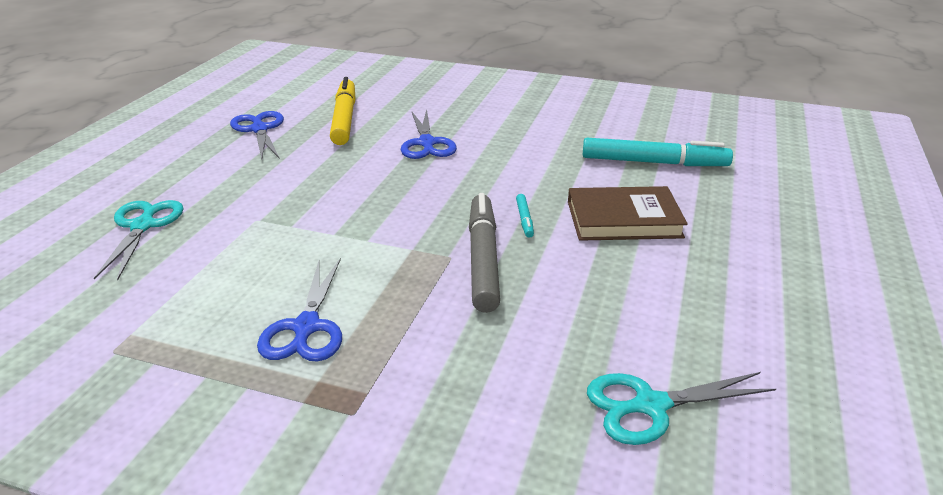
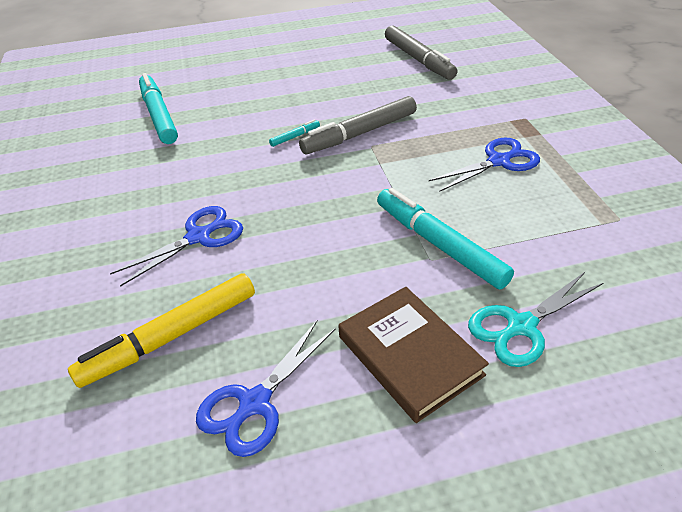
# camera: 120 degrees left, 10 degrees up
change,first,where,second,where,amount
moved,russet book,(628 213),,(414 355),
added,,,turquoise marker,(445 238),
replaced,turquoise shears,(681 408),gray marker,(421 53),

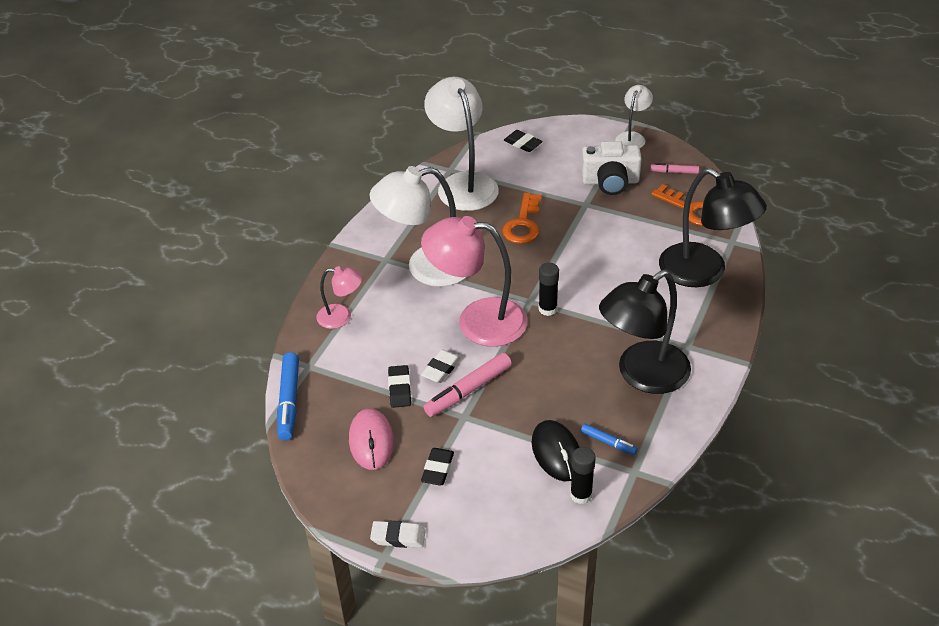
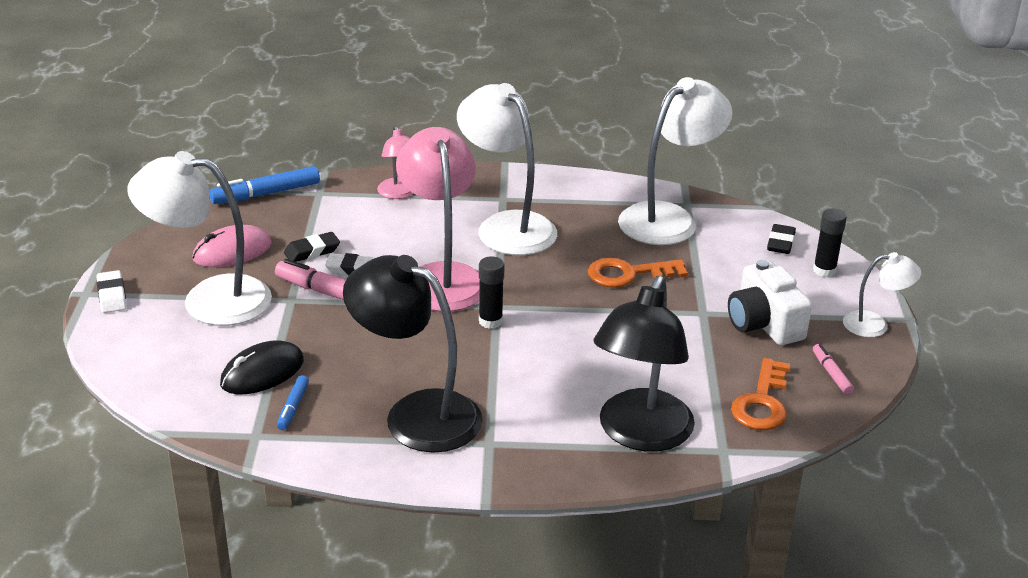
# camera: 65 degrees right, 10 degrees down
change,first,where,second,where,amount
replaced,black gum eraser,(437 467),snow-white lamp,(199 238),
moved,black stick of glue,(583 475),,(830 243),

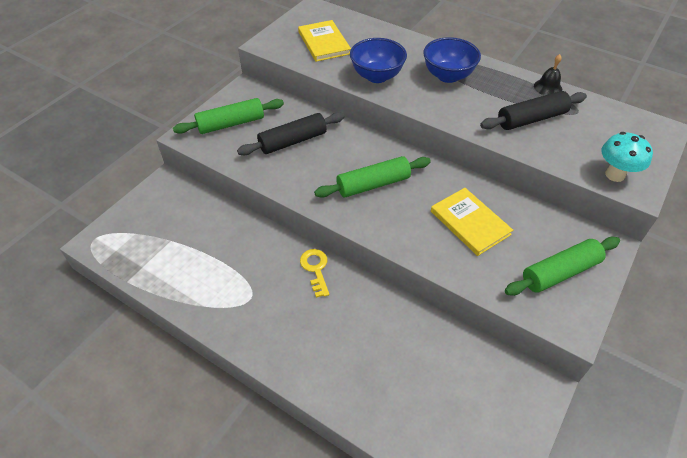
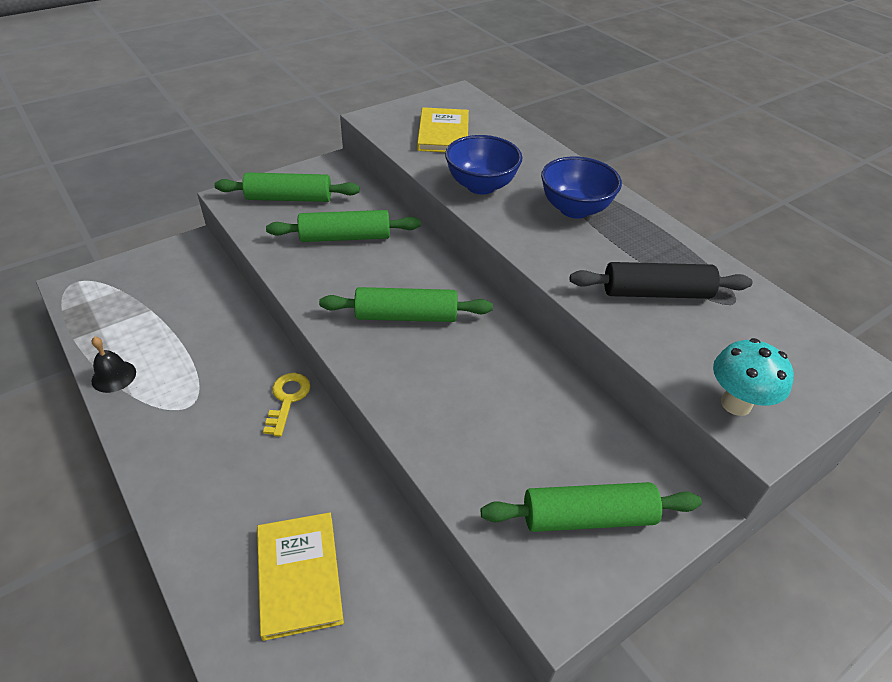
# camera: 20 degrees right, 5 degrees down
change,first,where,second,where,amount
moved,black hand bell,(548 74),,(113 365),
moved,bright yellow book,(472 222),,(300 576),
recoloured,black dough roller,(290 133),green dough roller,(343 226),

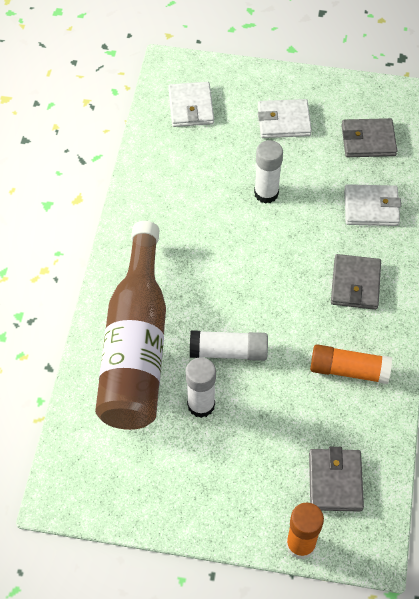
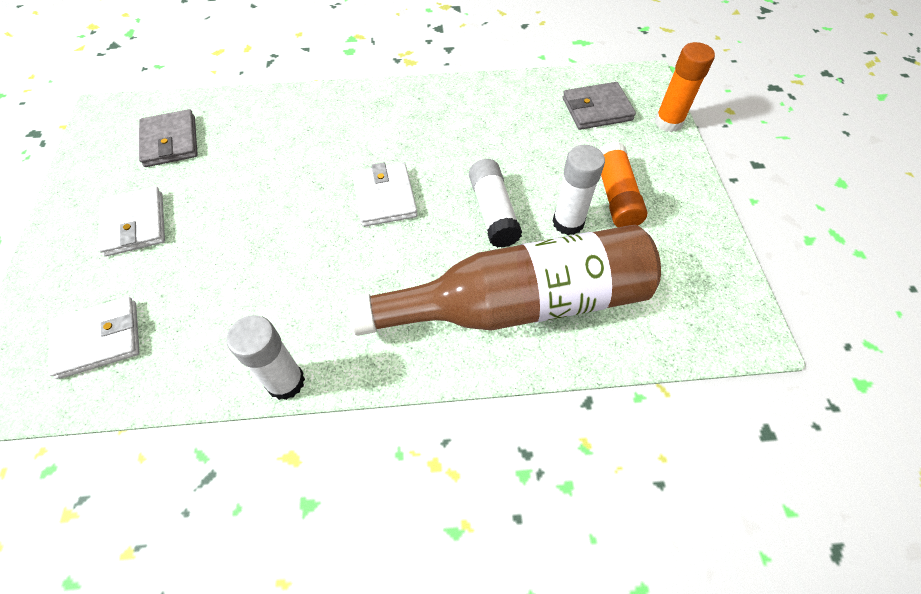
# camera: 105 degrees left, 0 degrees up
change,first,where,second,where,amount
moved,snow-white stick of glue,(268 172),,(266 357),
moved,snow-white wallet,(372 205),,(385 194),
moved,bright orange stick of glue,(351 364),,(623 184),
removed,gray wallet,(356 282),,,

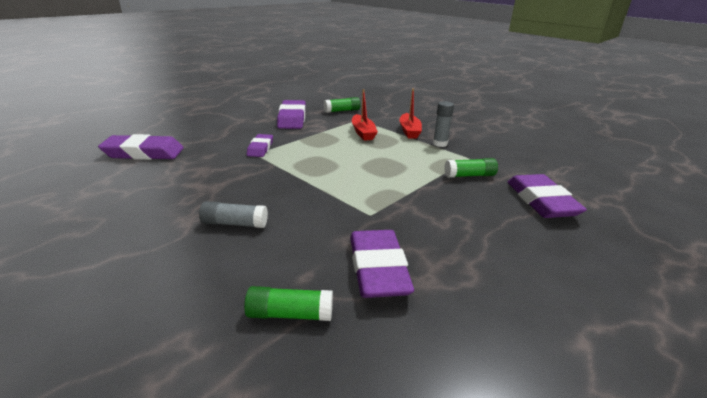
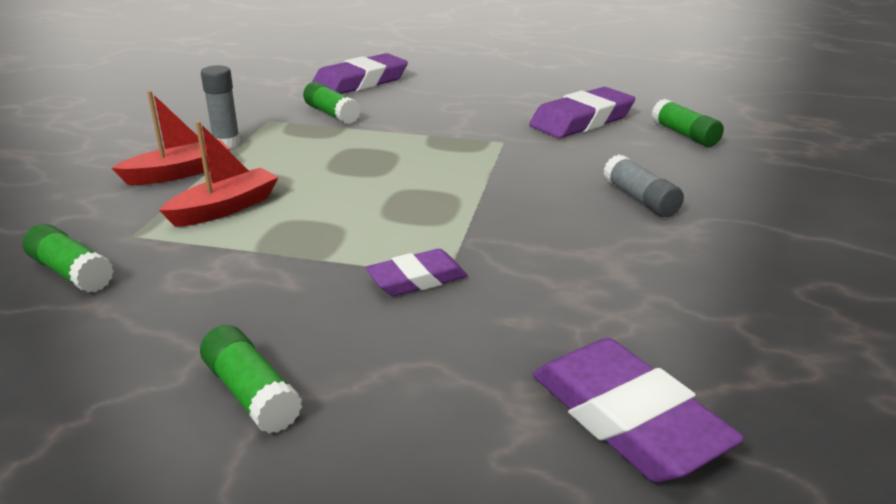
# camera: 120 degrees left, 0 degrees up
change,first,where,second,where,amount
added,,,green stick of glue,(251 379),
removed,purple gum eraser,(291 114),,,

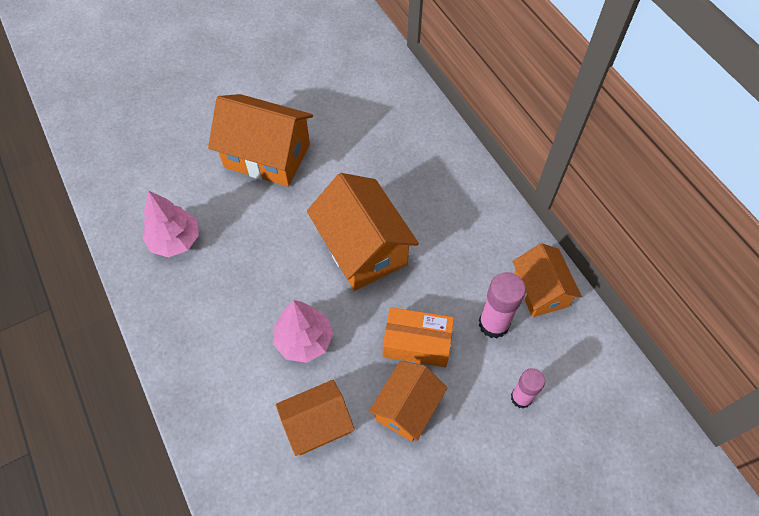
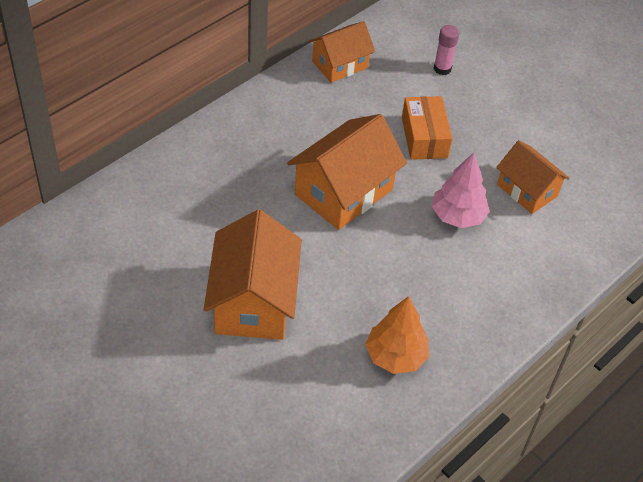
# camera: 110 degrees left, 10 degrees down
change,first,where,second,where,amount
recoloured,rose-pink toy tree,(171 223),bright orange toy tree,(397 335),
removed,bright orange cottage,(408 401),,,
removed,rose-pink stick of glue,(502 305),,,

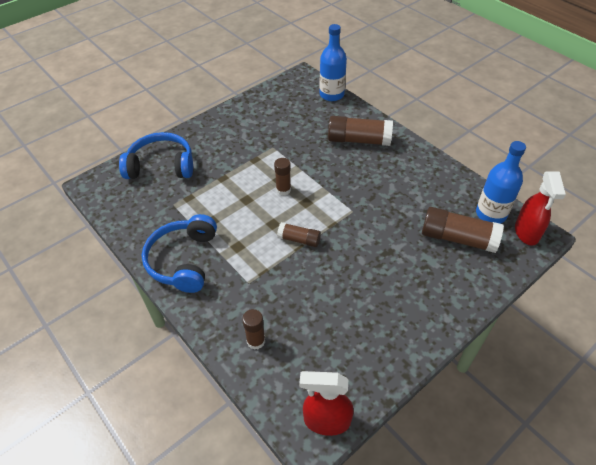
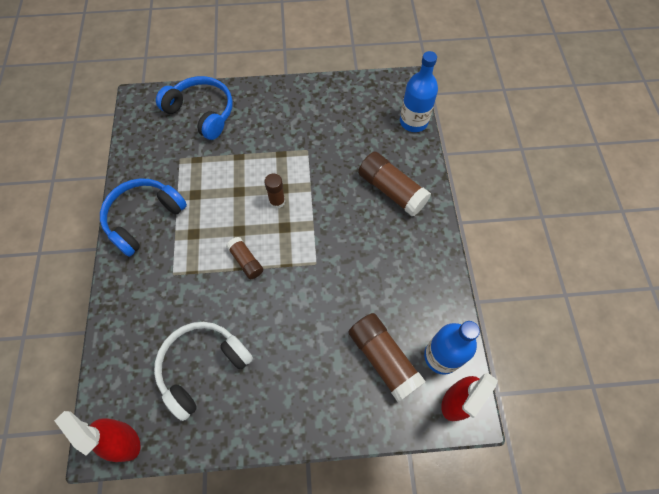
# camera: 35 degrees right, 15 degrees up
change,first,where,second,where,amount
added,,,snow-white headphones,(203 371),
removed,russet stick of glue,(253 329),,,

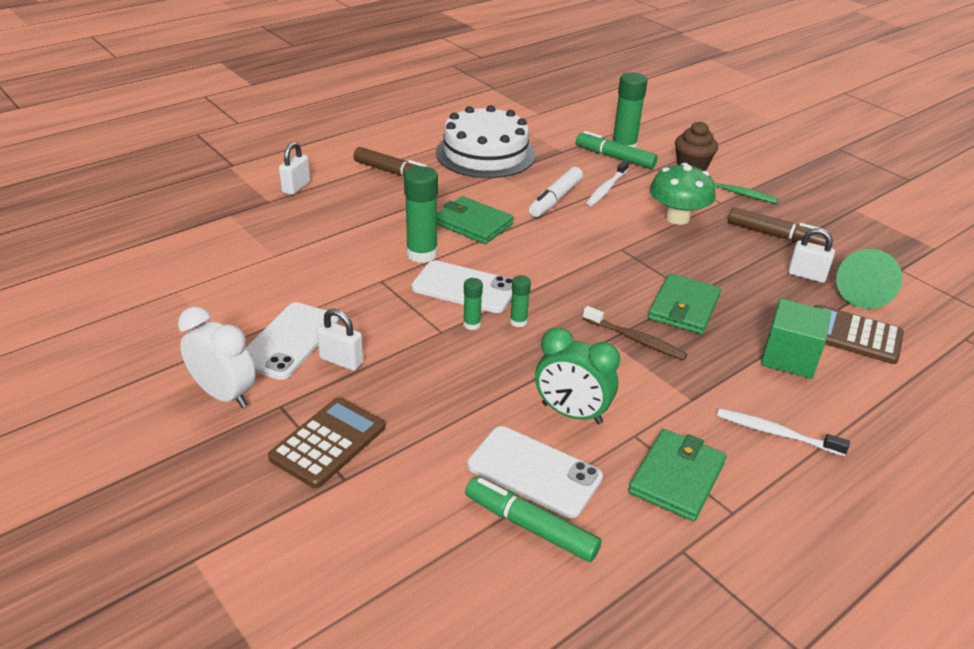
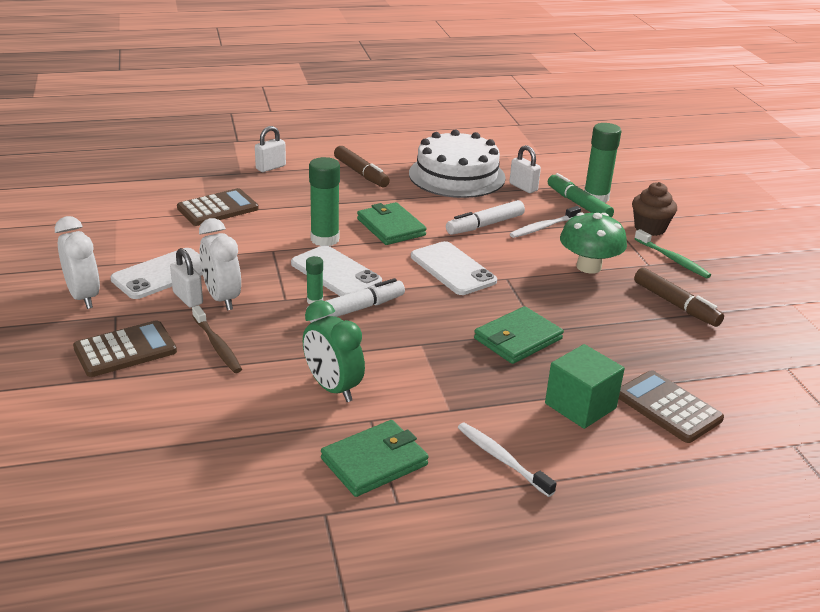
# camera: 25 degrees right, 5 degrees down
change,first,where,second,where,amount
added,,,russet adding machine,(218 207),
moved,russet toothbrush,(635 333),,(217 339),
added,,,snow-white clock,(220 264),
replaced,green stick of glue,(520 301),snow-white marker,(356 300),
moved,snow-white mobile phone,(535 472),,(454 268),
moved,snow-white lock,(811 255),,(525 169),
removed,green marker,(533 519),,,
removed,green cone,(869 279),,,

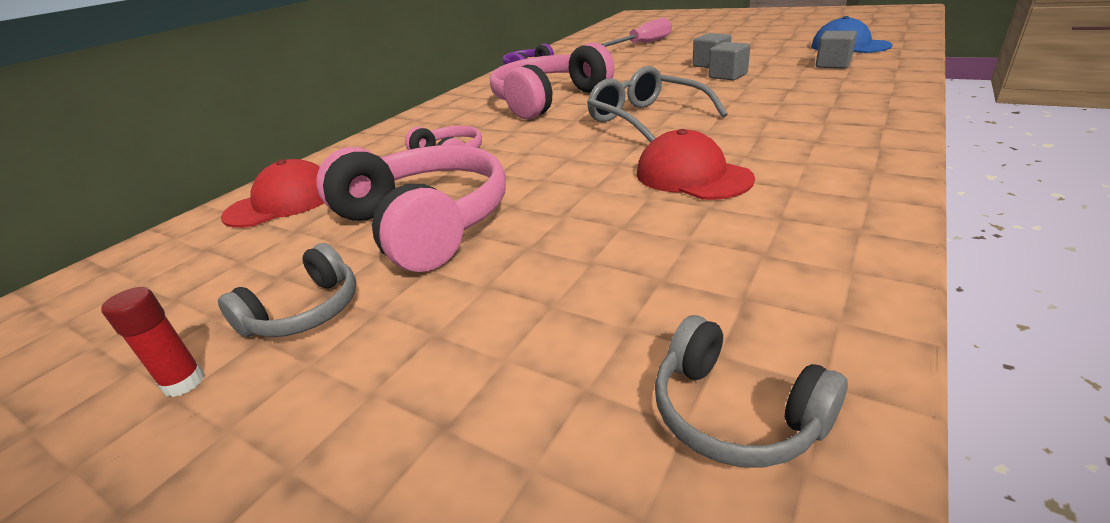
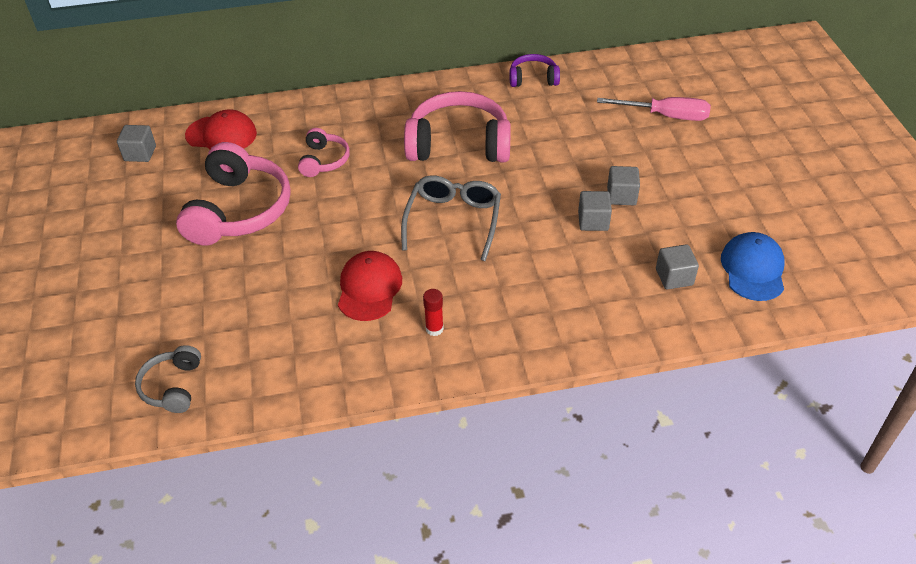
# camera: 45 degrees right, 15 degrees up
change,first,where,second,where,amount
added,,,gray cube,(136 143),
moved,crimson stick of glue,(153 342),,(433 312),
removed,gray headphones,(287 290),,,

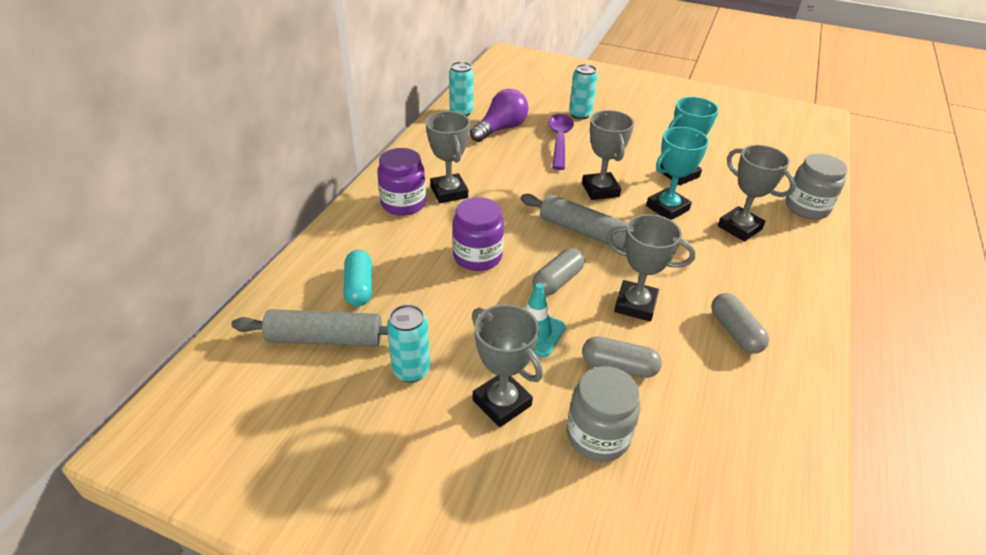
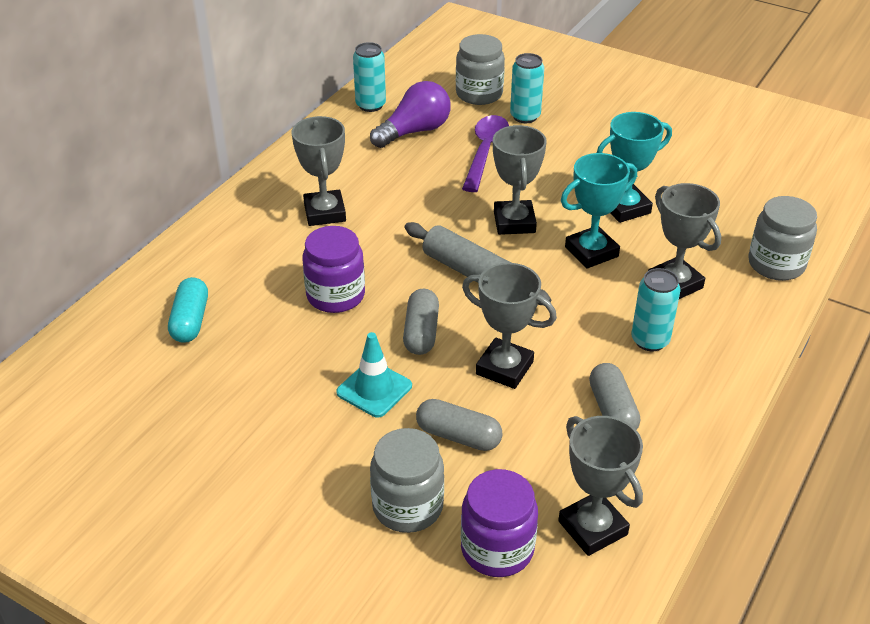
# camera: 10 degrees right, 0 degrees up
change,first,where,second,where,amount
turned,gray pill shape,(559 272),,(421 322),45 degrees counterclockwise
added,,,gray preserve jar,(480 69),
moved,purple preserve jar,(401 182),,(499 523),
moved,gray prize cup,(507 365),,(600 486),
moved,turquoise can,(408 343),,(656 309),
removed,gray dough roller,(309 328),,,

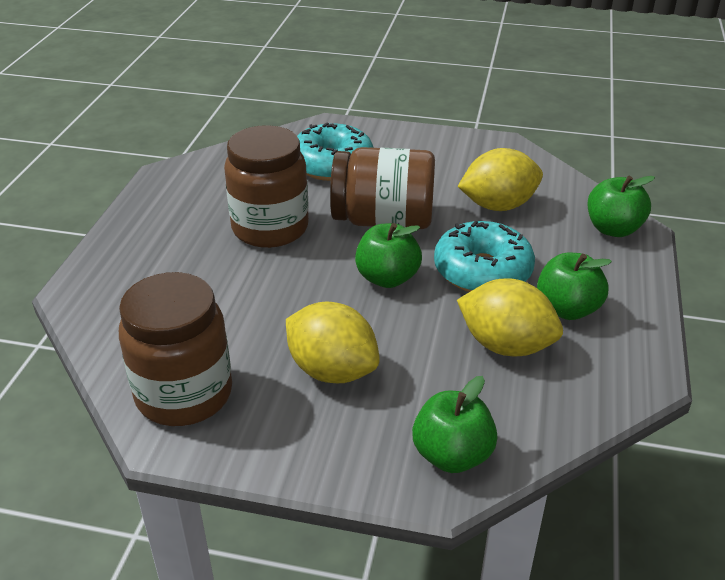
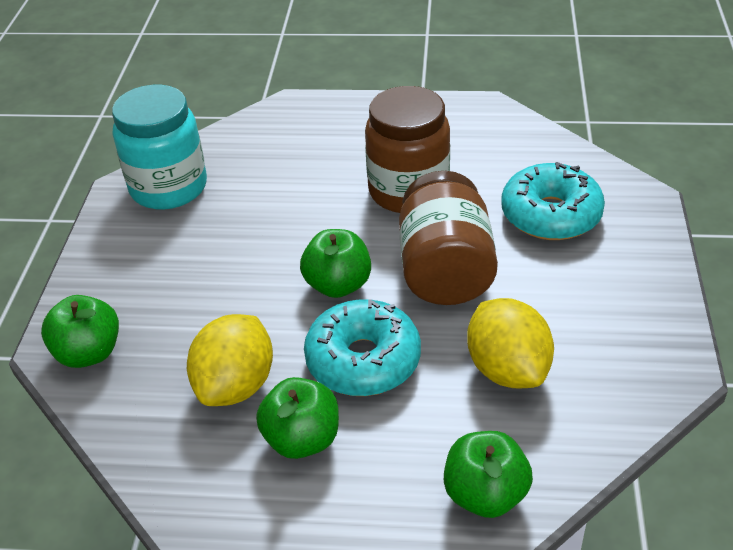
# camera: 85 degrees right, 5 degrees up
change,first,where,second,where,amount
recoloured,russet preserve jar,(175 349),turquoise preserve jar,(159 147),
removed,bright yellow lemon,(333 342),,,

